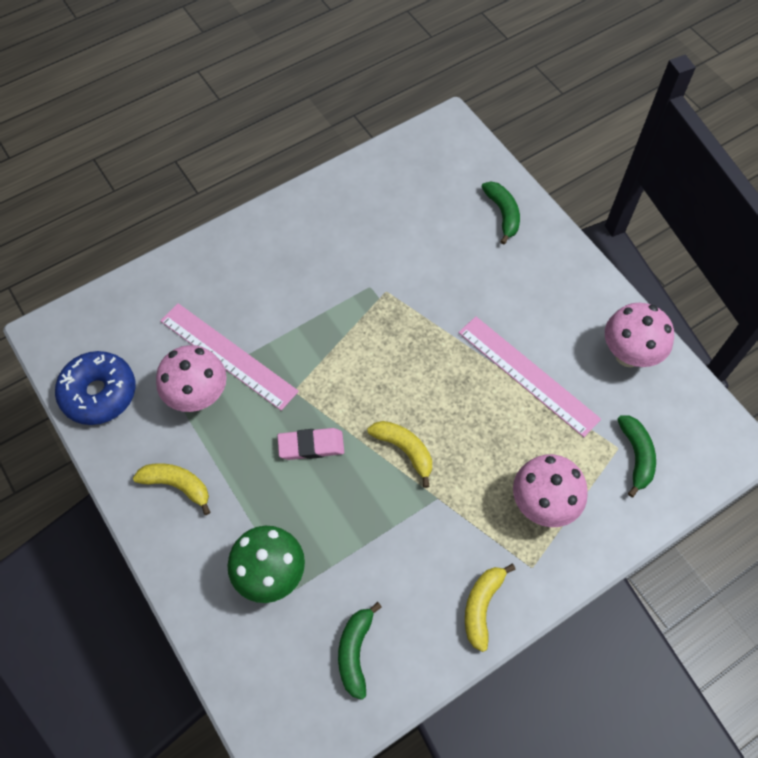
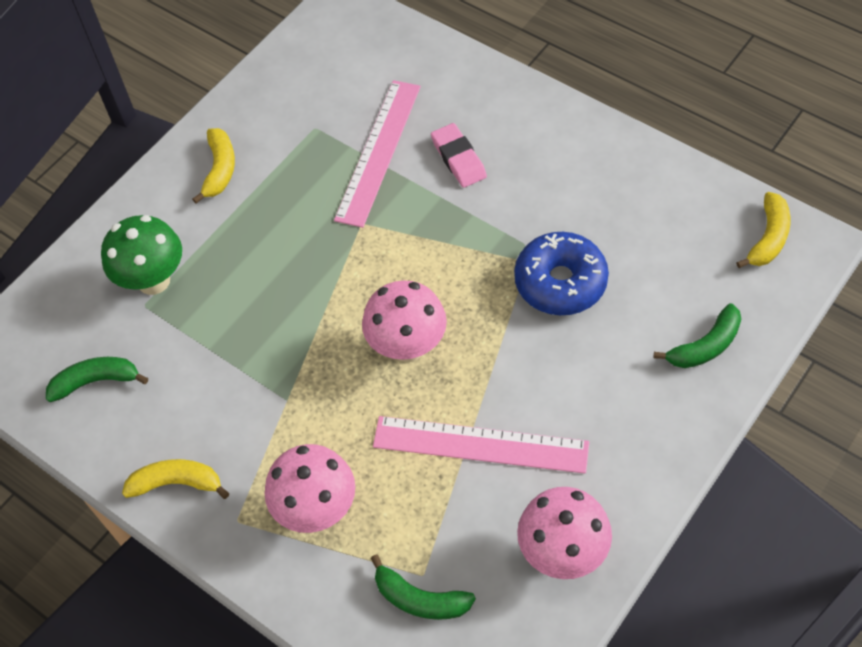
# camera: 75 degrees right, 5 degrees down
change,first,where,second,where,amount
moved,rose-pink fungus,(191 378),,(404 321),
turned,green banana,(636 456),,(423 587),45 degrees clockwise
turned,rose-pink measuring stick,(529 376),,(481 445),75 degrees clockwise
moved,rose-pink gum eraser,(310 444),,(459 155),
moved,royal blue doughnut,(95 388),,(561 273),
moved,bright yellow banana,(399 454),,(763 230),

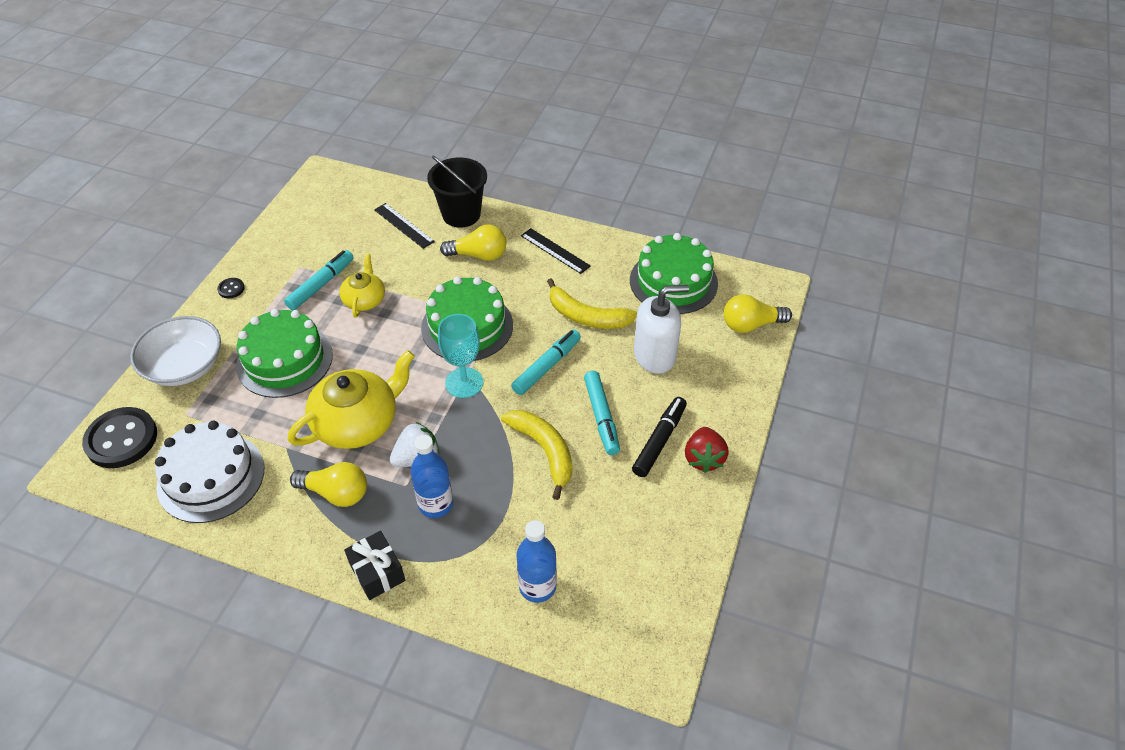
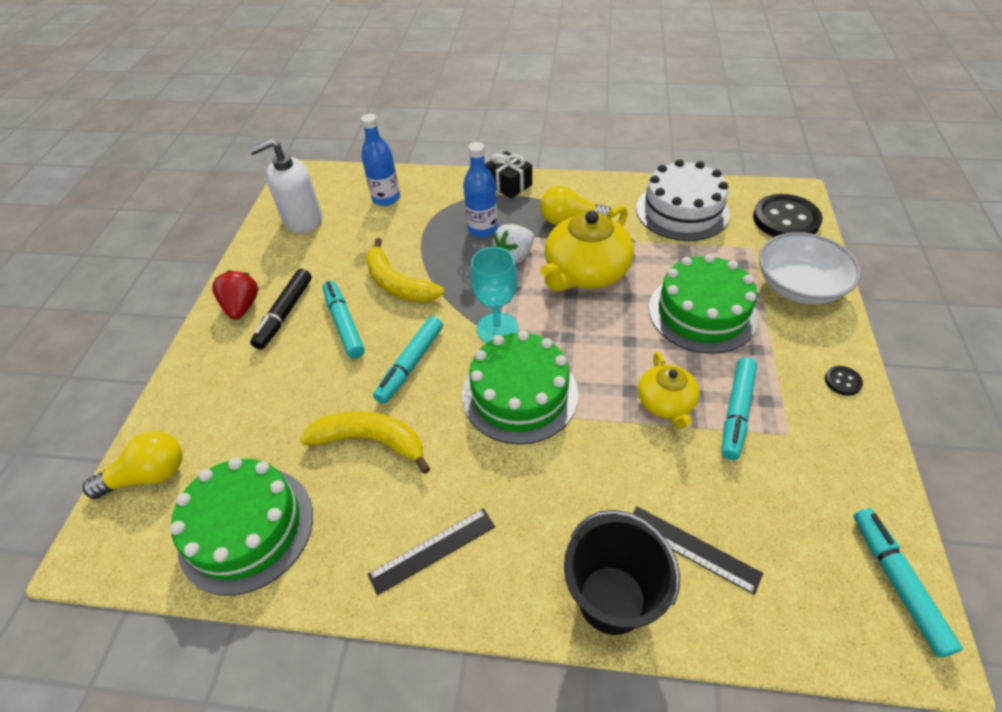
# camera: 170 degrees right, 0 degrees up
change,first,where,second,where,amount
moved,snow-white pump bottle,(661 329),,(285 186),
turned,black measuring stick,(556 251),,(431 551),60 degrees counterclockwise
added,,,turquoise marker,(908 583),
removed,bright yellow lightbulb,(473 242),,,

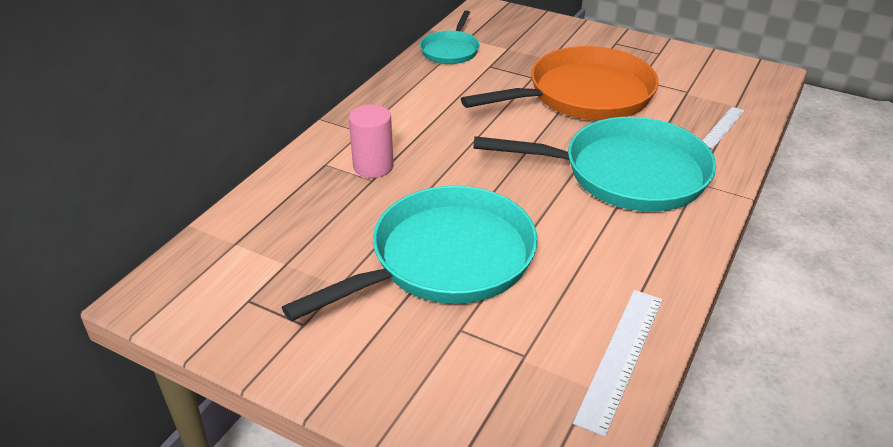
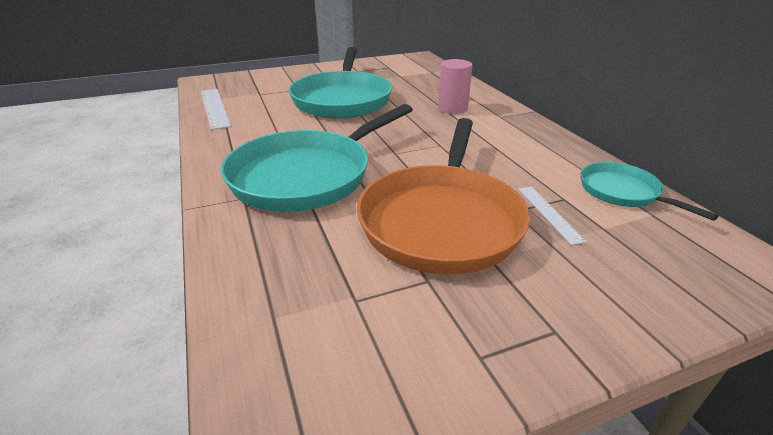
# camera: 130 degrees right, 5 degrees down
change,first,where,second,where,amount
moved,snow-white measuring stick,(723 128),,(553 216),

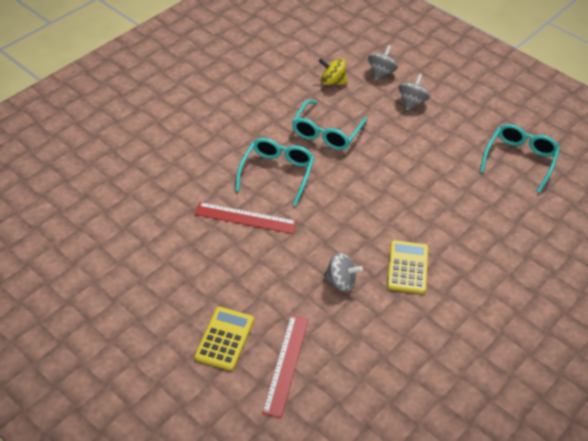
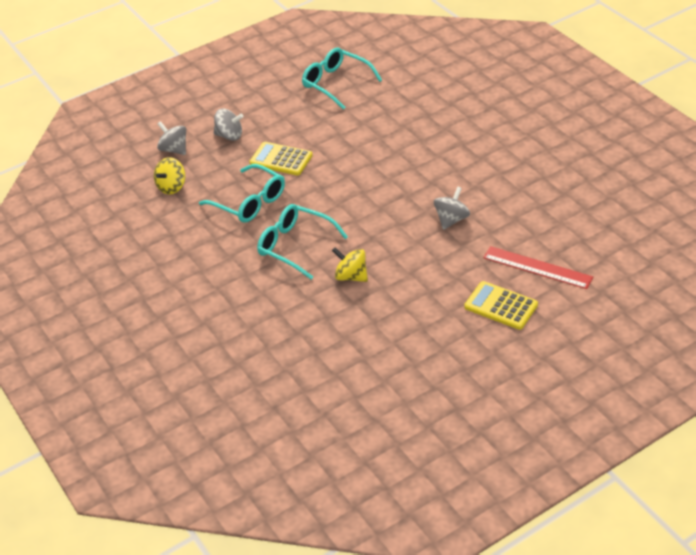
# camera: 70 degrees left, 5 degrees down
change,first,where,second,where,amount
turned,gray whirligig,(414 92),,(229 125),150 degrees clockwise
moved,bright yellow adding machine,(407 267),,(281 158),
replaced,crimson measuring stick,(246 218),bright yellow whirligig,(350 264),

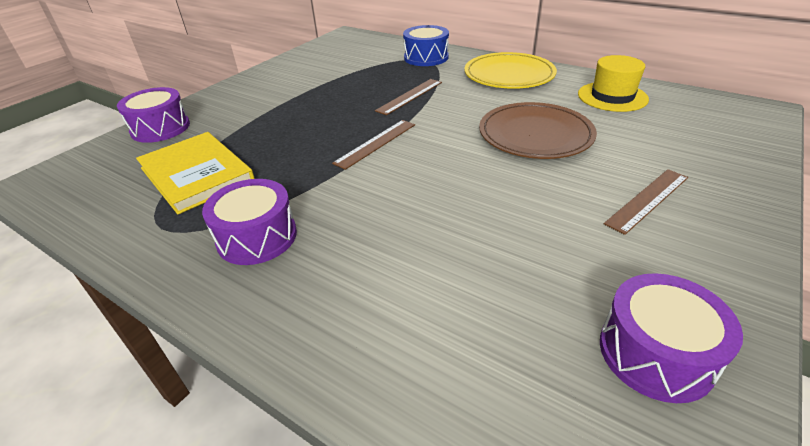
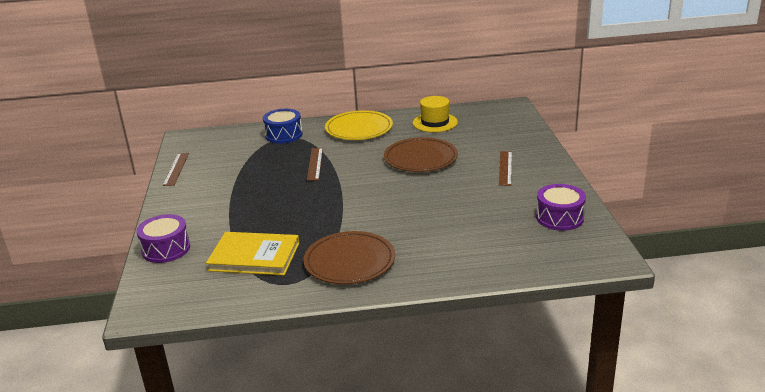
# camera: 40 degrees left, 10 degrees down
change,first,where,second,where,amount
moved,russet measuring stick,(373 145),,(176 169),
replaced,purple toy drum,(249 222),russet flat dish,(349 257),

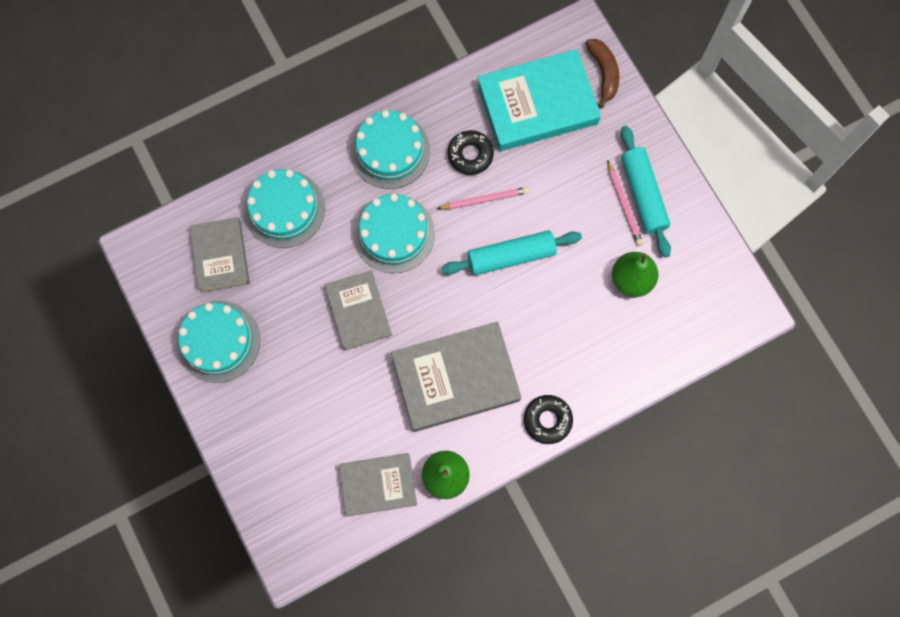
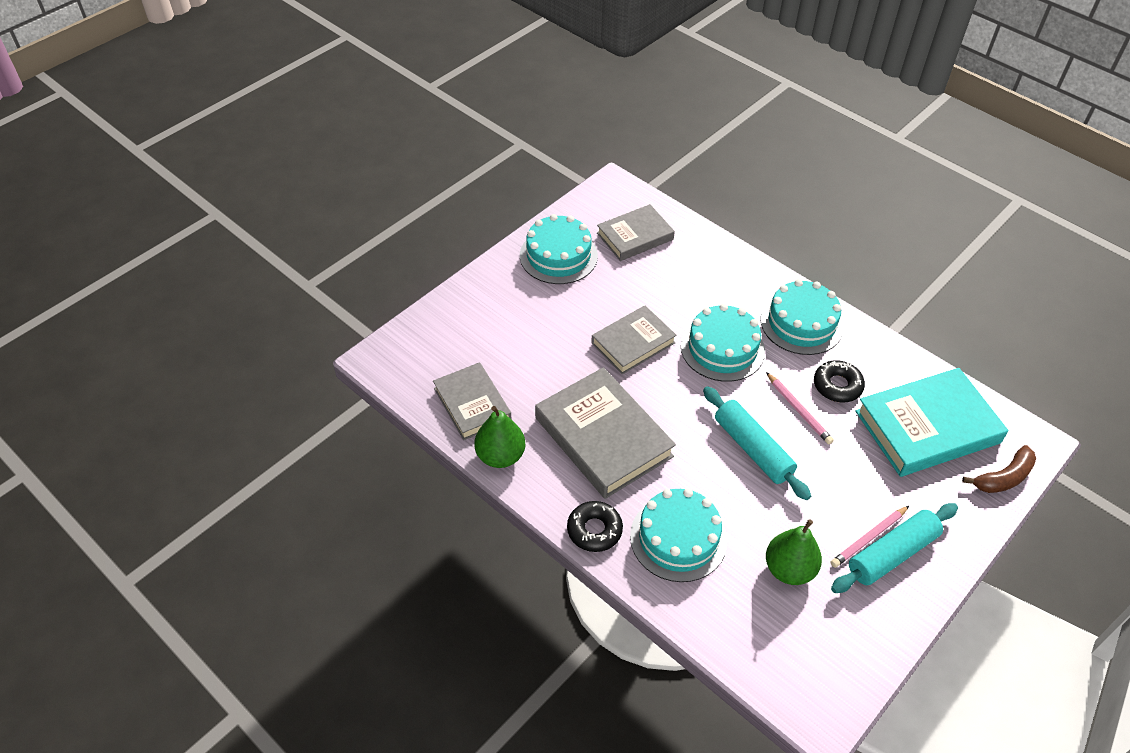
# camera: 70 degrees right, 25 degrees down
change,first,where,second,where,amount
moved,turquoise gateau,(284 208),,(678 535),
turned,turquoise book,(539 100),,(931 422),75 degrees counterclockwise

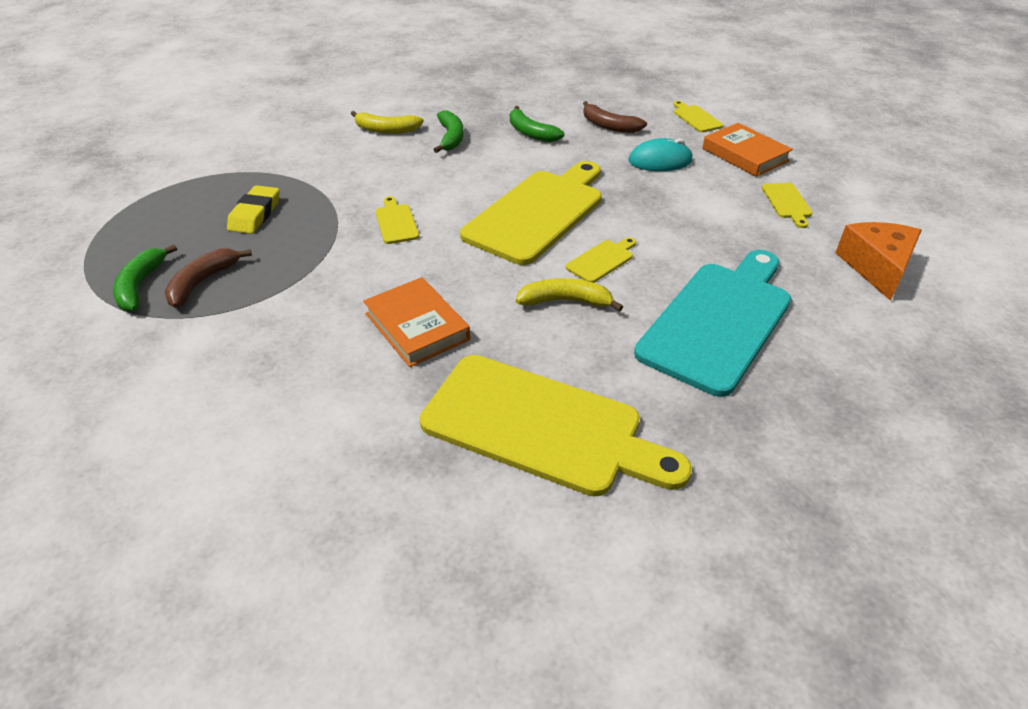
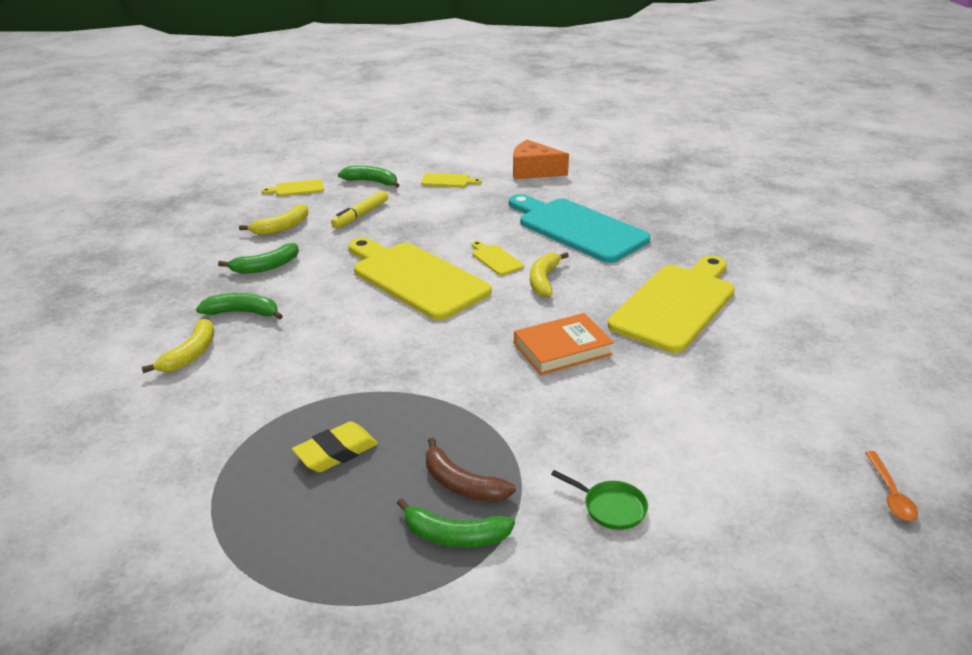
# camera: 80 degrees left, 10 degrees down
change,first,where,second,where,amount
recoloured,russet banana,(615 117),bright yellow banana,(273 219),
turned,bright yellow gum eraser,(253 209),,(335 446),60 degrees counterclockwise
replaced,turquoise mouse,(661 154),bright yellow marker,(359 209),
replaced,bright orange book,(747 150),green banana,(368 177),
added,,,green pan,(599 500),
added,,,bright orange spoon,(891 486),
removed,bright yellow chopping board,(397 220),,,

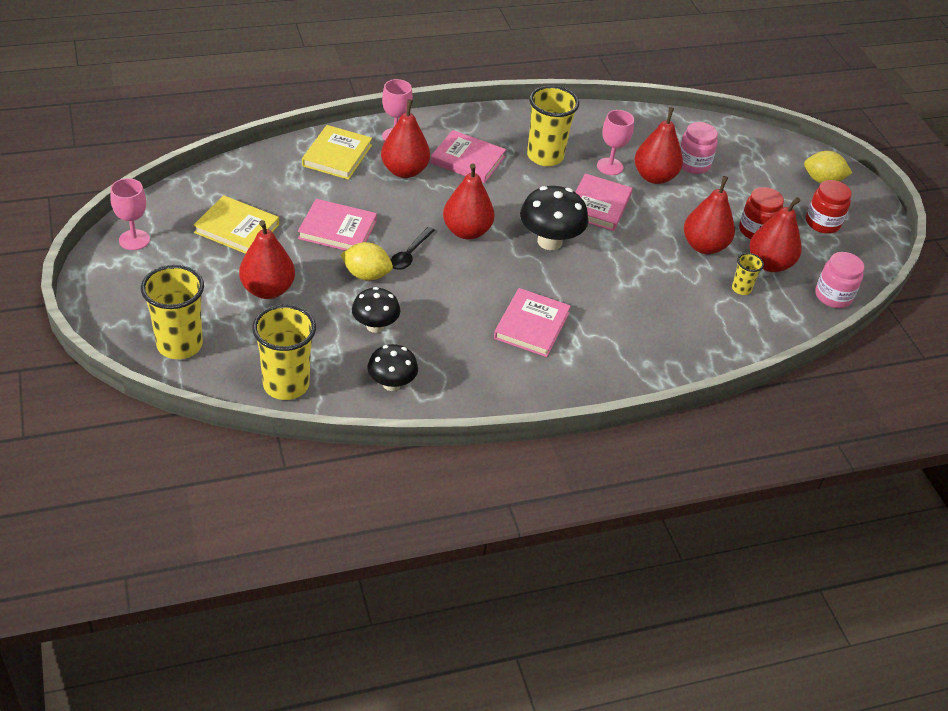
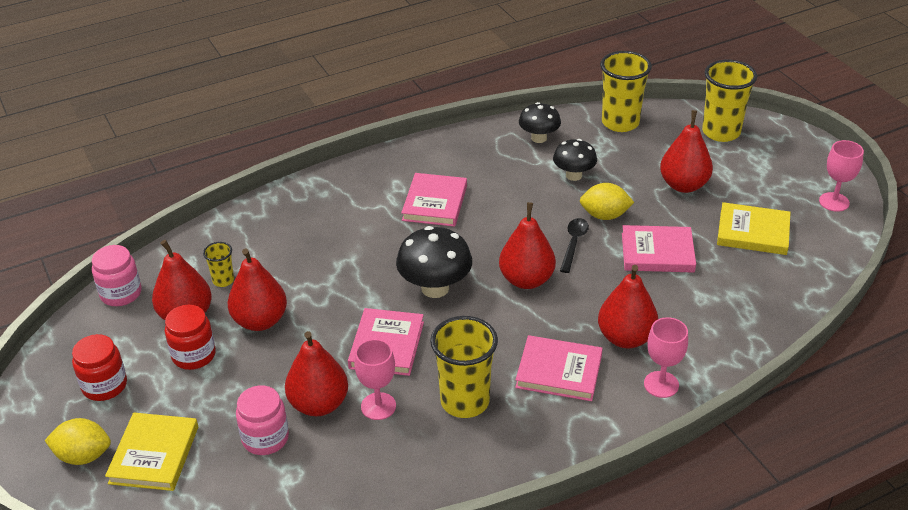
# camera: 175 degrees right, 5 degrees down
change,first,where,second,where,amount
moved,bright yellow book,(337 152),,(151 452),

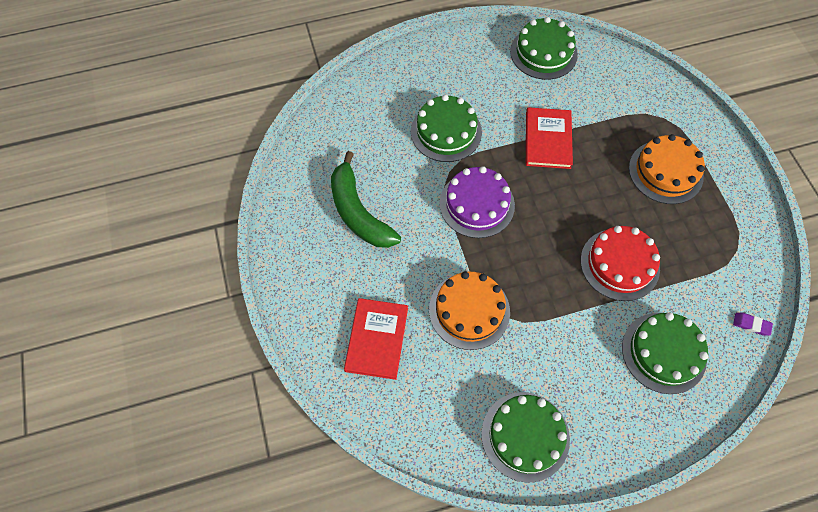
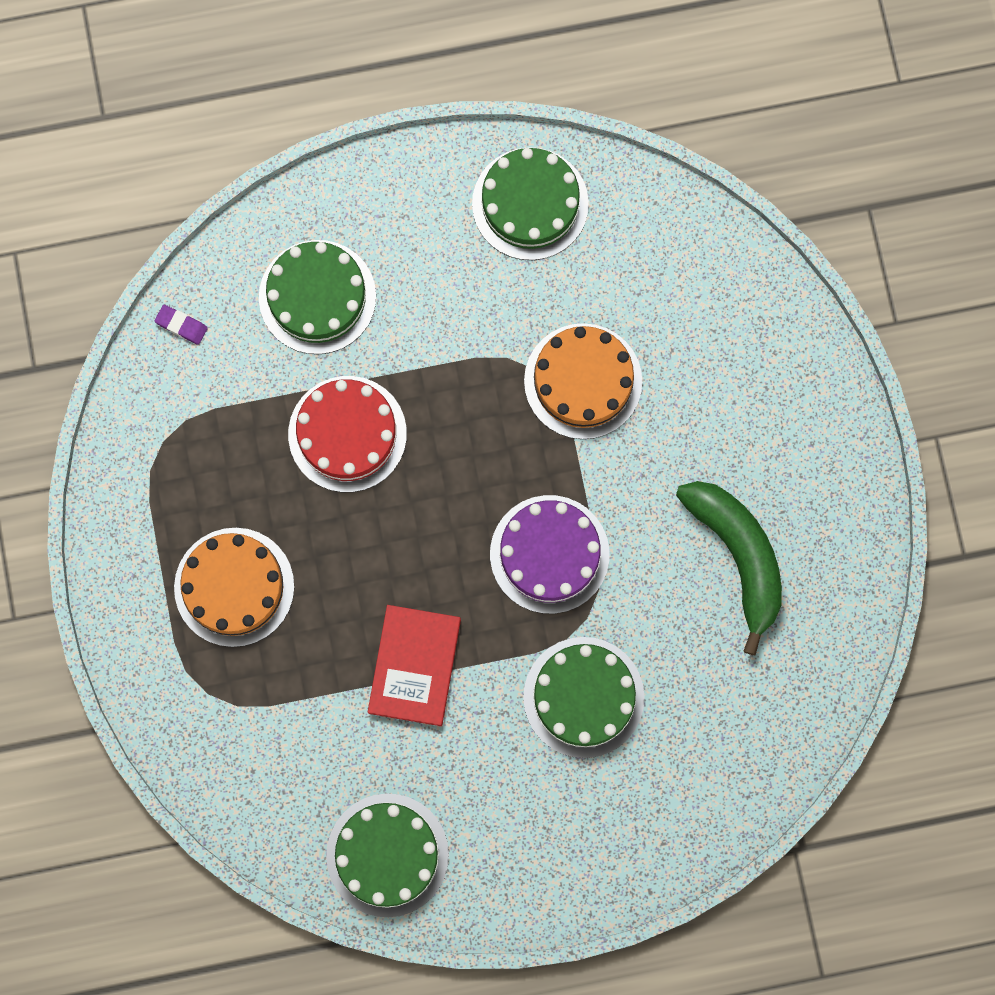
# camera: 175 degrees left, 15 degrees up
change,first,where,second,where,amount
removed,crimson book,(376 339),,,

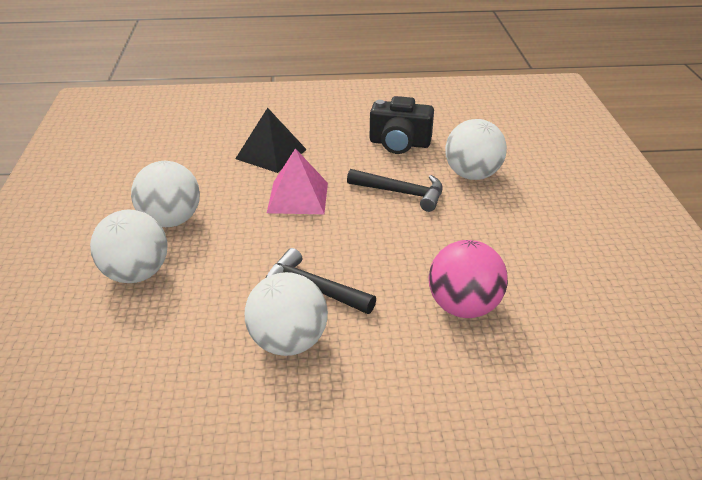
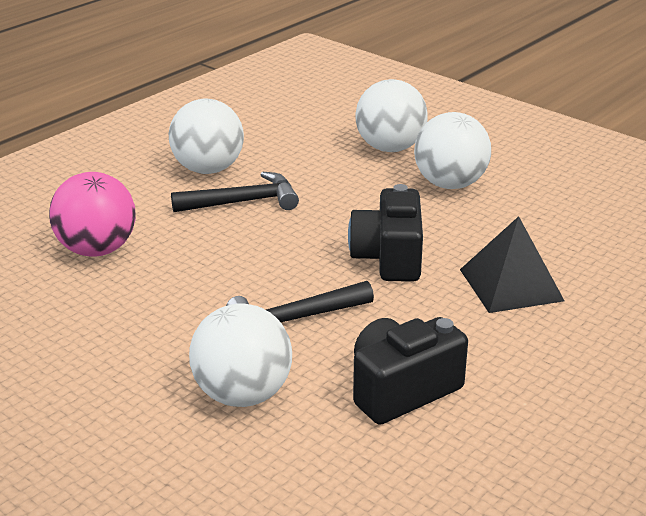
# camera: 135 degrees right, 5 degrees down
change,first,where,second,where,amount
replaced,rose-pink pyramid,(297 181),black photo camera,(385 233),

